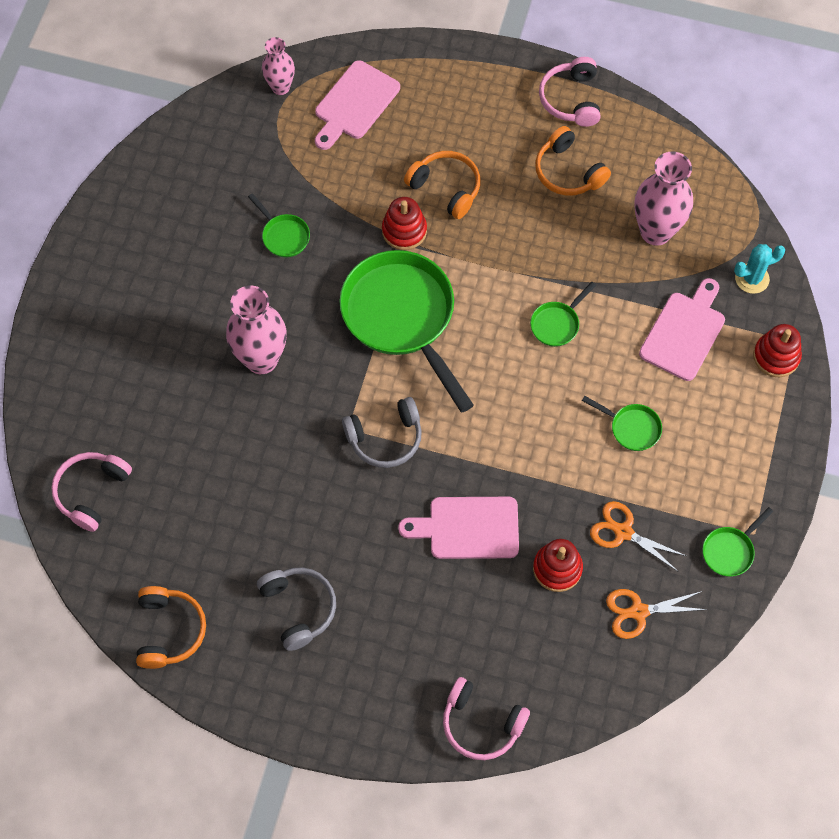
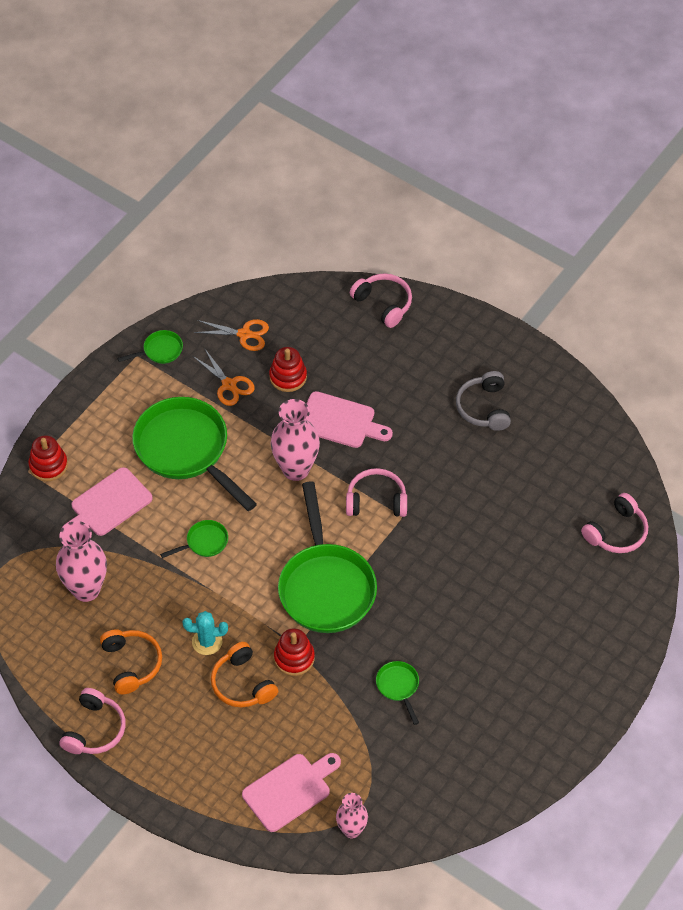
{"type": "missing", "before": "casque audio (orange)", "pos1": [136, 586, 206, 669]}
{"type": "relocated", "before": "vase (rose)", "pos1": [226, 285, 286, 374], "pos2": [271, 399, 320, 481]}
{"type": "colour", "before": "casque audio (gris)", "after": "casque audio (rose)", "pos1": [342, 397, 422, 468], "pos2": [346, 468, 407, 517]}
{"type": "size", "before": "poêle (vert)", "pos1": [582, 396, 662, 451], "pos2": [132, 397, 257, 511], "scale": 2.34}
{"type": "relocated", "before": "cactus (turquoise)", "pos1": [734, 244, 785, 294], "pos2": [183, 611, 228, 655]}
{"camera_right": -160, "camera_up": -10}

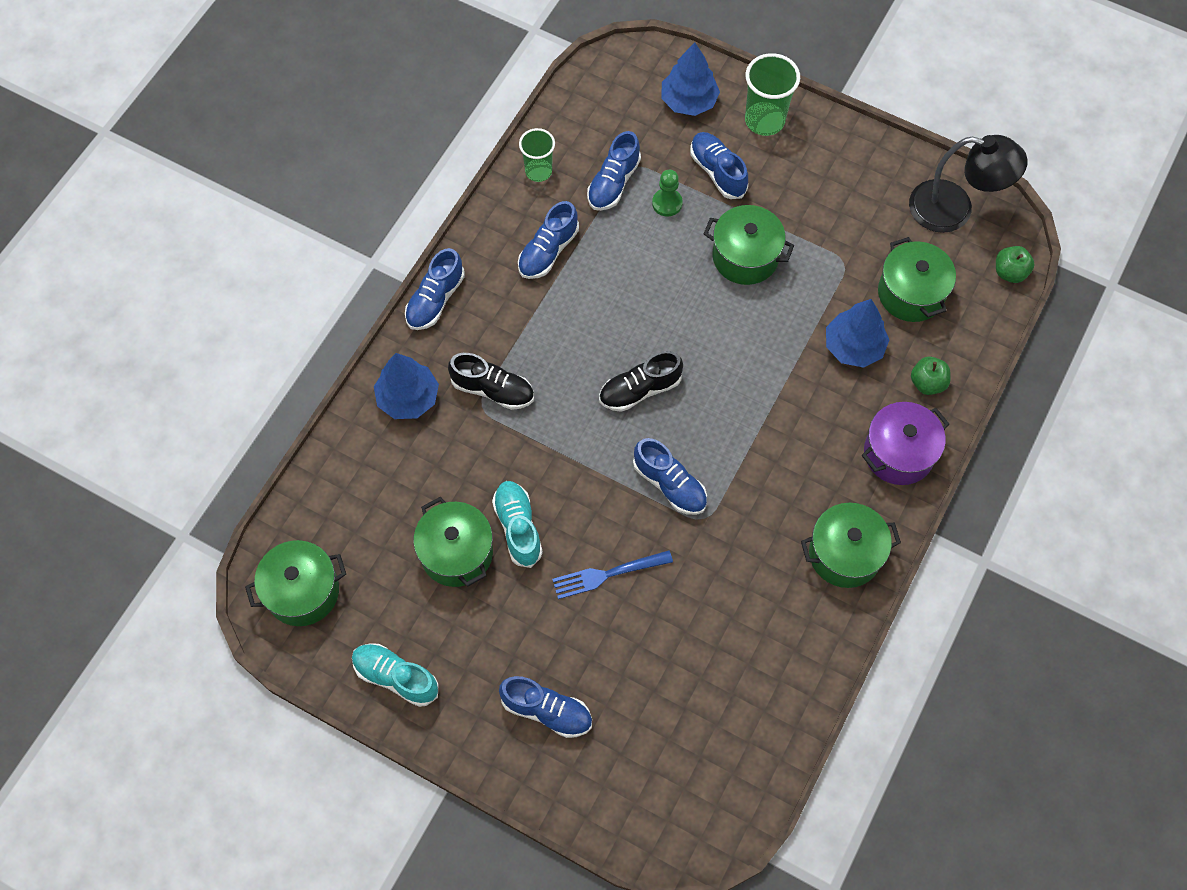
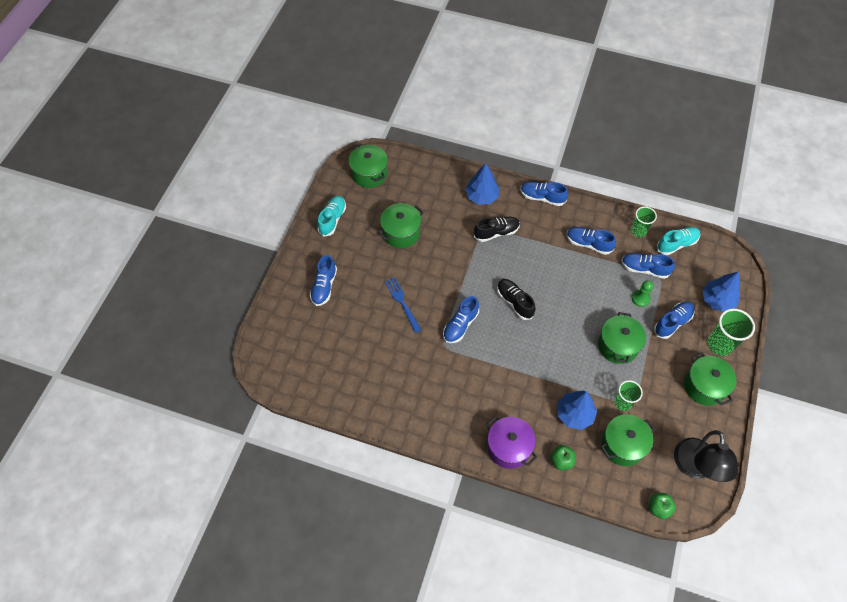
{"type": "spun", "before": "chaussure (noir)", "pos1": [448, 353, 534, 410], "pos2": [474, 217, 520, 242], "turn": -120}
{"type": "relocated", "before": "chaussure (turquoise)", "pos1": [492, 481, 543, 568], "pos2": [657, 227, 700, 255]}
{"type": "relocated", "before": "marmite (vert)", "pos1": [801, 503, 901, 588], "pos2": [684, 352, 736, 406]}
{"type": "appeared", "after": "gobelet (vert)", "pos2": [614, 380, 643, 411]}
{"camera_right": 80, "camera_up": -5}

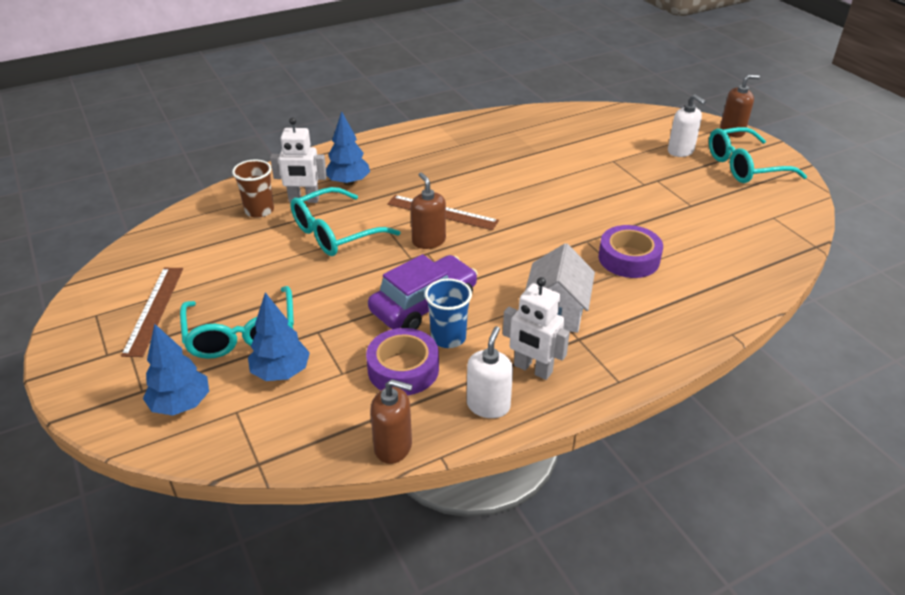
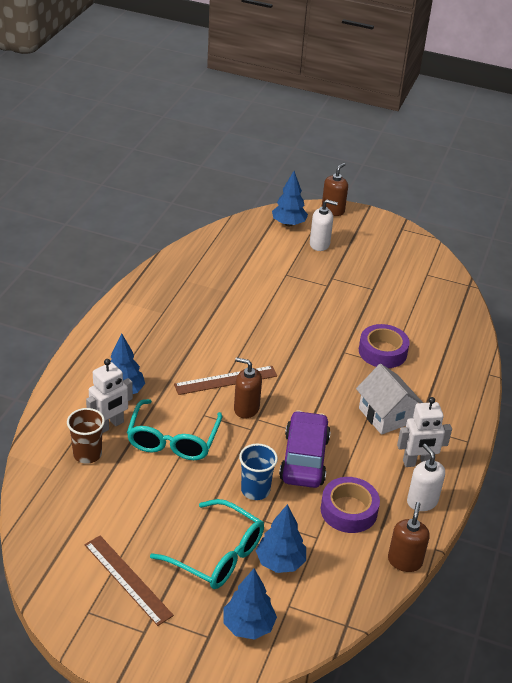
{"type": "spun", "before": "distributeur de savon (marron)", "pos1": [370, 379, 413, 464], "pos2": [388, 502, 430, 572], "turn": -45}
{"type": "relocated", "before": "gobelet (bleu)", "pos1": [425, 278, 472, 348], "pos2": [239, 444, 278, 500]}
{"type": "missing", "before": "lunettes (turquoise)", "pos1": [709, 127, 807, 183]}
{"type": "appeared", "after": "arbre (bleu)", "pos2": [272, 171, 308, 226]}
{"camera_right": -45, "camera_up": 0}

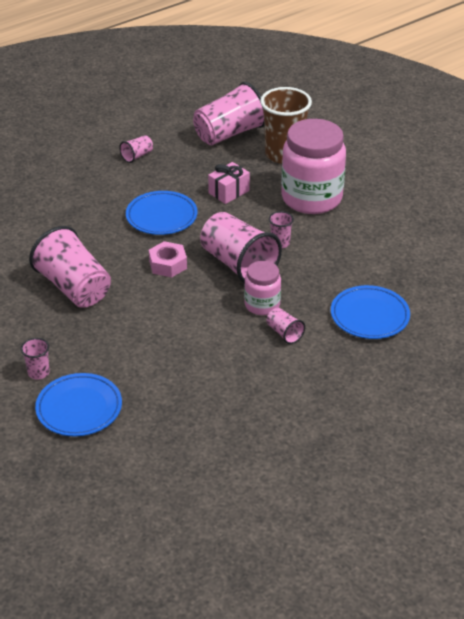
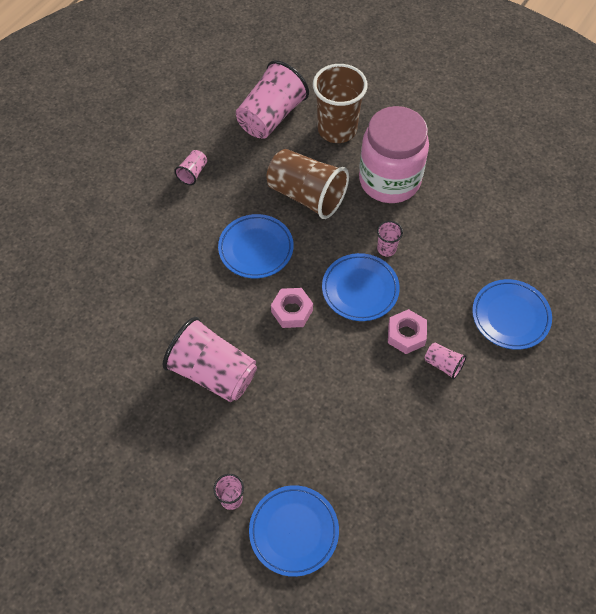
{"type": "exchanged", "before": "gobelet (rose)", "after": "assiette (bleu)", "pos1": [200, 212, 282, 284], "pos2": [322, 253, 400, 321]}
{"type": "exchanged", "before": "cadeau (rose)", "after": "gobelet (marron)", "pos1": [208, 162, 250, 204], "pos2": [266, 149, 349, 219]}
{"type": "exchanged", "before": "bocal (rose)", "after": "écrou (rose)", "pos1": [244, 261, 281, 315], "pos2": [388, 309, 427, 354]}
{"camera_right": -20, "camera_up": 20}

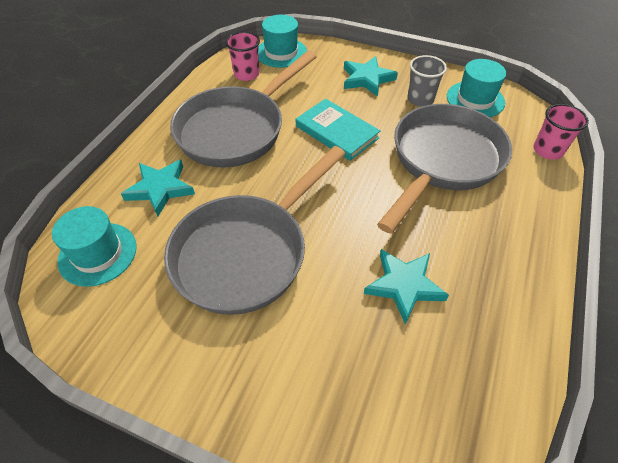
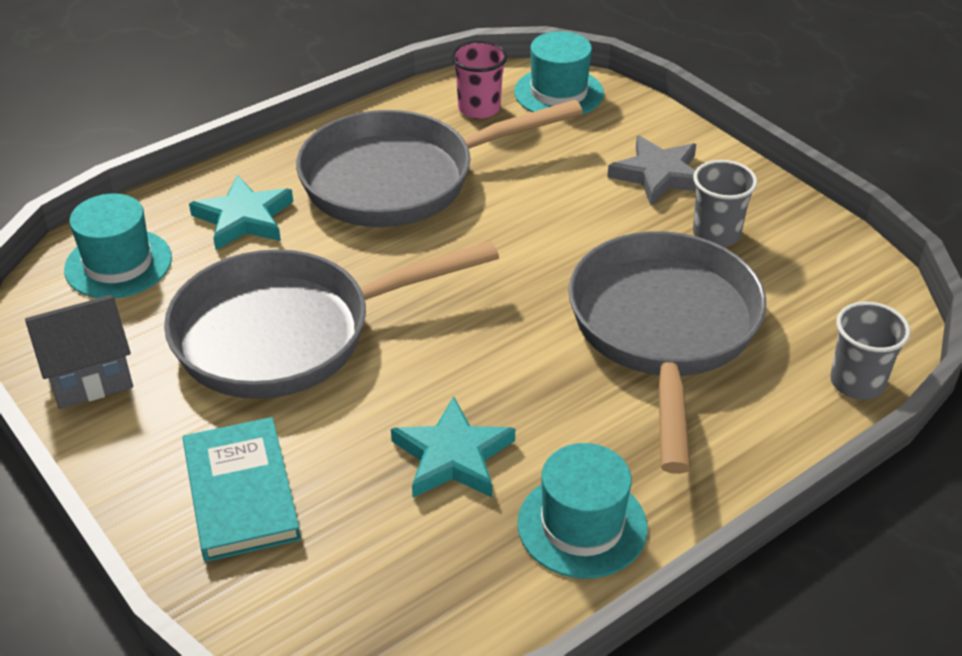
{"type": "relocated", "before": "livre (turquoise)", "pos1": [296, 99, 381, 161], "pos2": [183, 417, 301, 562]}
{"type": "colour", "before": "étoile (turquoise)", "after": "étoile (gris)", "pos1": [344, 56, 398, 97], "pos2": [607, 135, 696, 206]}
{"type": "spun", "before": "poêle (gris)", "pos1": [377, 104, 512, 234], "pos2": [568, 231, 766, 474], "turn": -60}
{"type": "relocated", "before": "chapeau (turquoise)", "pos1": [447, 59, 507, 117], "pos2": [517, 443, 648, 579]}
{"type": "colour", "before": "gobelet (rose)", "after": "gobelet (gris)", "pos1": [533, 104, 589, 160], "pos2": [830, 302, 910, 400]}
{"type": "appeared", "after": "maison (gris)", "pos2": [25, 295, 133, 409]}
{"camera_right": 30, "camera_up": -10}

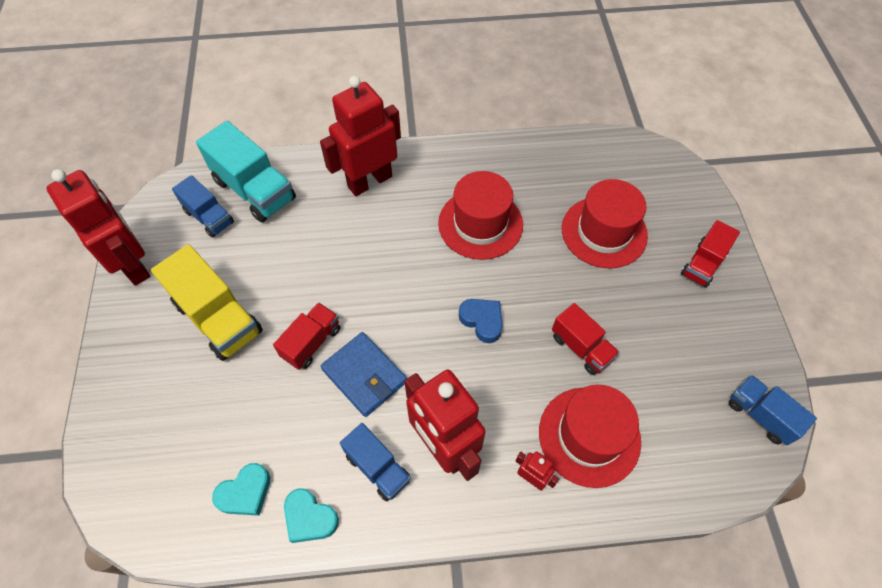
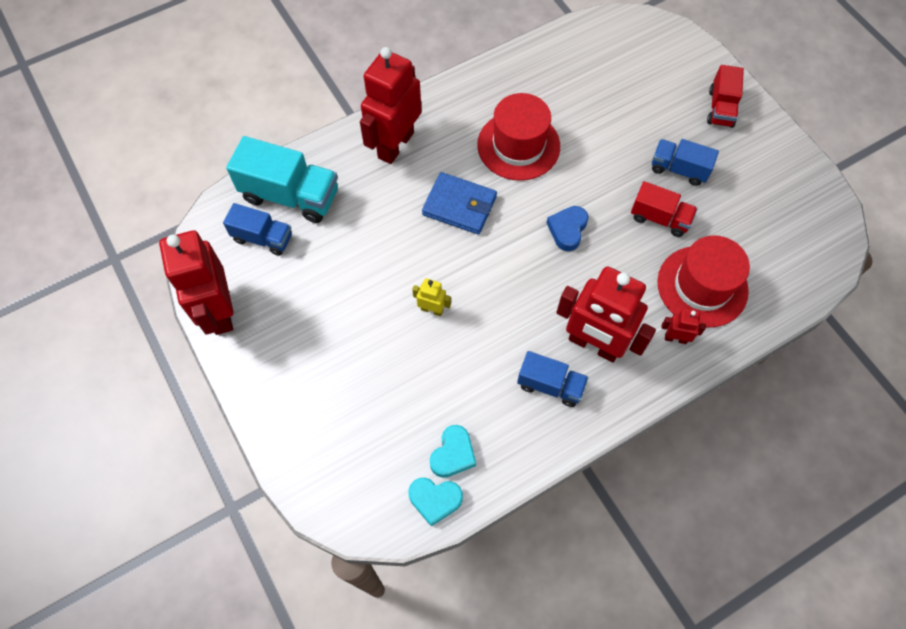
{"type": "spun", "before": "robot (rouge)", "pos1": [47, 169, 150, 285], "pos2": [159, 230, 233, 335], "turn": -135}
{"type": "missing", "before": "camion (jaune)", "pos1": [151, 244, 263, 361]}
{"type": "exchanged", "before": "camion (rouge)", "after": "robot (jaune)", "pos1": [273, 302, 340, 370], "pos2": [412, 278, 451, 316]}
{"type": "relocated", "before": "cœur (turquoise)", "pos1": [284, 488, 339, 543], "pos2": [408, 478, 463, 527]}
{"type": "relocated", "before": "portefeuille (bleu)", "pos1": [321, 332, 407, 417], "pos2": [422, 172, 497, 235]}
{"type": "spun", "before": "cœur (bleu)", "pos1": [459, 299, 503, 343], "pos2": [547, 206, 588, 251], "turn": -90}
{"type": "missing", "before": "chapeau (rouge)", "pos1": [562, 179, 648, 268]}
{"type": "relocated", "before": "camion (bleu)", "pos1": [729, 375, 817, 446], "pos2": [652, 139, 719, 186]}
{"camera_right": -25, "camera_up": 5}

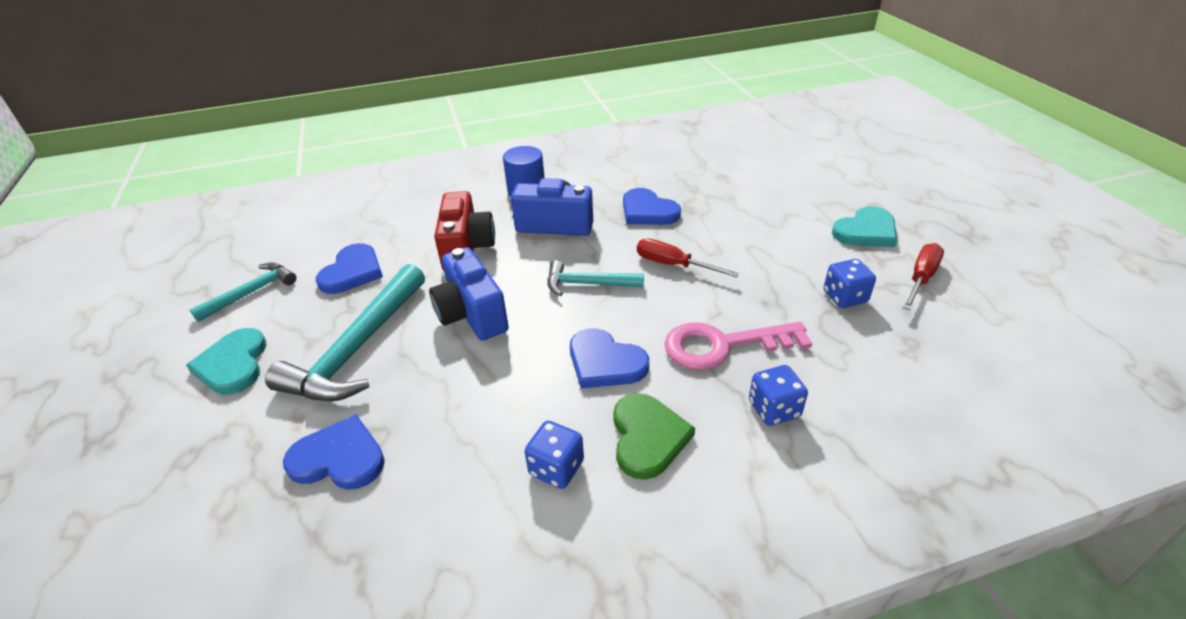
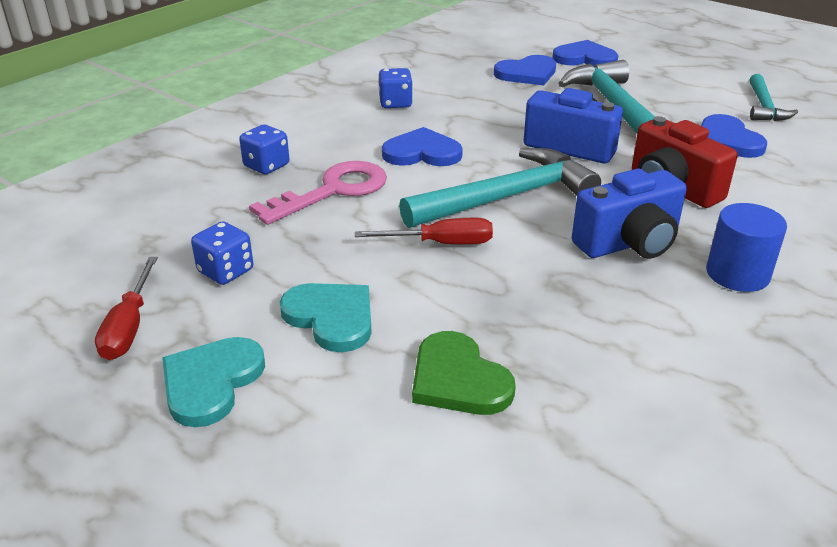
{"type": "relocated", "before": "cœur (turquoise)", "pos1": [186, 328, 267, 395], "pos2": [280, 283, 372, 352]}
{"type": "size", "before": "marteau (turquoise)", "pos1": [547, 260, 644, 296], "pos2": [399, 148, 601, 228], "scale": 1.77}
{"type": "relocated", "before": "cœur (vert)", "pos1": [613, 393, 695, 480], "pos2": [412, 331, 516, 415]}
{"type": "relocated", "before": "cœur (bleu)", "pos1": [623, 188, 681, 225], "pos2": [552, 40, 618, 66]}
{"camera_right": 145, "camera_up": -5}

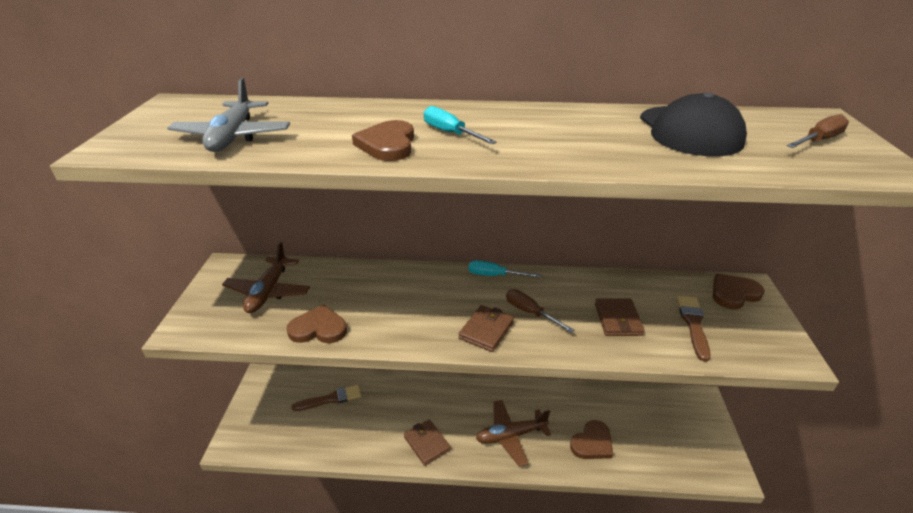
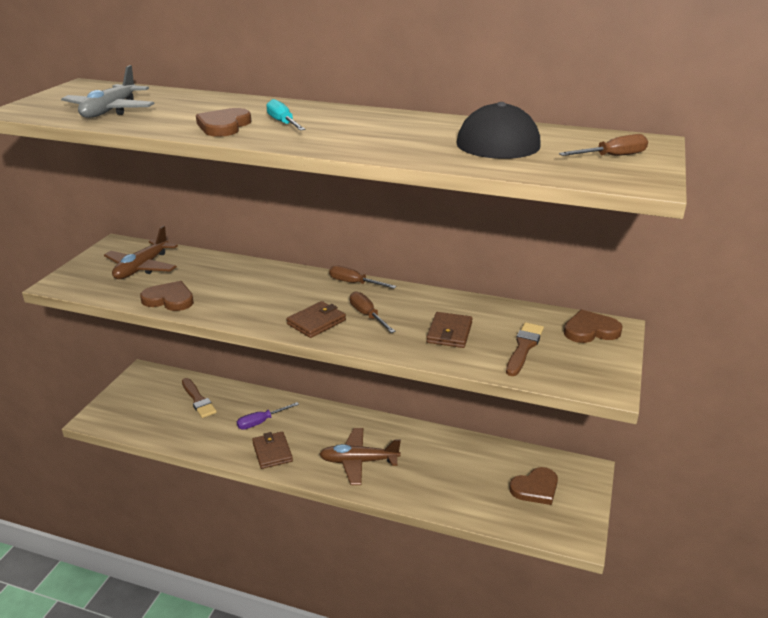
{"type": "spun", "before": "pinceau (marron)", "pos1": [291, 385, 361, 411], "pos2": [182, 378, 217, 418], "turn": 60}
{"type": "colour", "before": "tournevis (turquoise)", "after": "tournevis (marron)", "pos1": [468, 260, 541, 278], "pos2": [329, 265, 397, 289]}
{"type": "relocated", "before": "cœur (marron)", "pos1": [570, 420, 613, 459], "pos2": [509, 467, 558, 505]}
{"type": "appeared", "after": "tournevis (violet)", "pos2": [237, 402, 299, 430]}
{"camera_right": 15, "camera_up": -5}

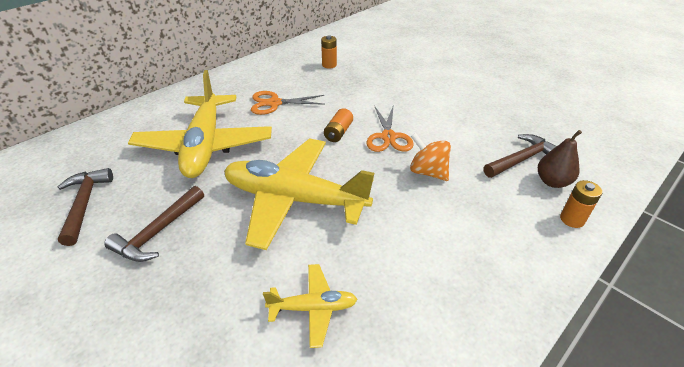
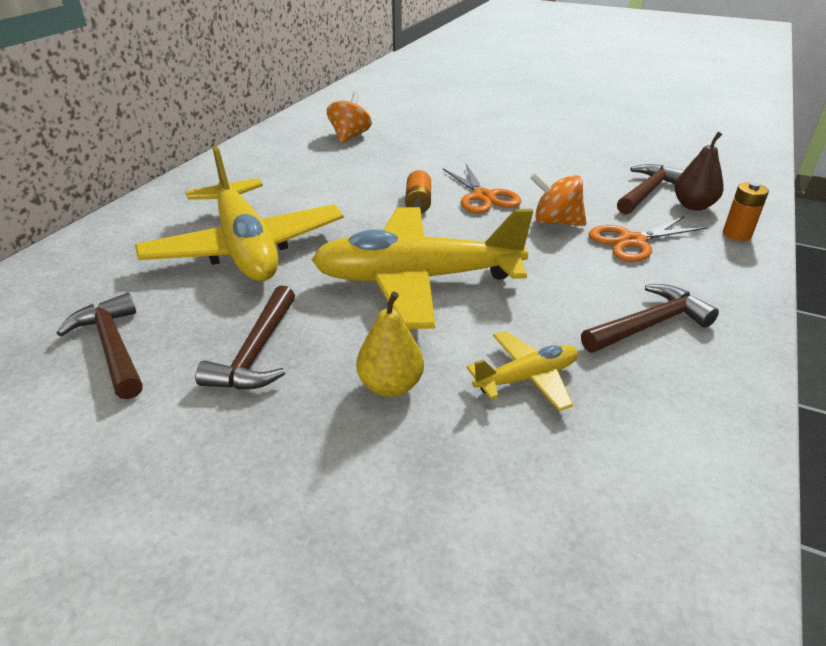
{"type": "relocated", "before": "ciseaux (orange)", "pos1": [251, 91, 325, 115], "pos2": [588, 216, 708, 262]}
{"type": "exchanged", "before": "pile (orange)", "after": "toupie (orange)", "pos1": [321, 35, 337, 69], "pos2": [327, 92, 372, 143]}
{"type": "appeared", "after": "poire (jaune)", "pos2": [356, 292, 424, 397]}
{"type": "appeared", "after": "marteau (marron)", "pos2": [581, 284, 719, 352]}
{"camera_right": -20, "camera_up": -5}

